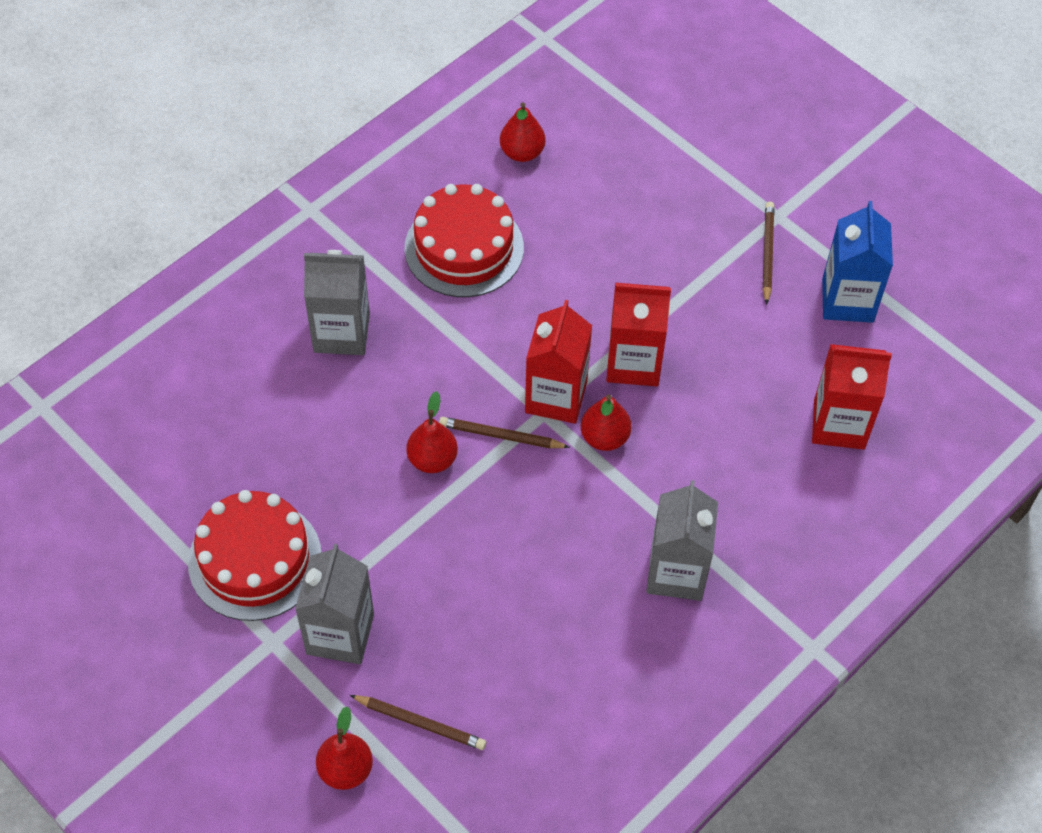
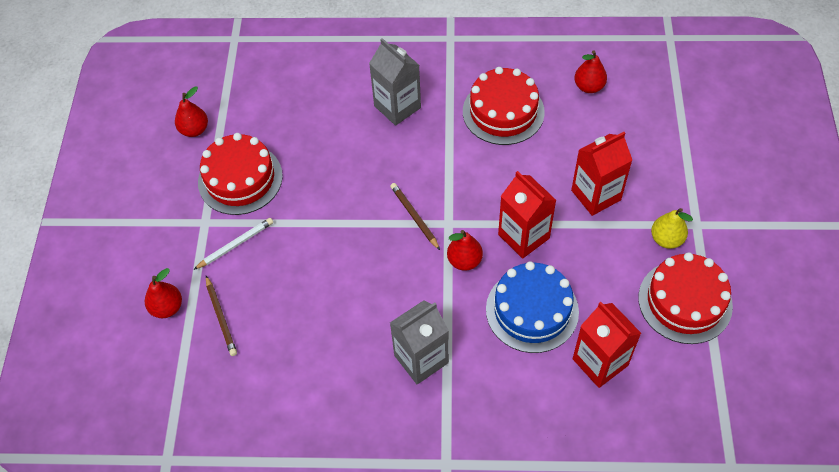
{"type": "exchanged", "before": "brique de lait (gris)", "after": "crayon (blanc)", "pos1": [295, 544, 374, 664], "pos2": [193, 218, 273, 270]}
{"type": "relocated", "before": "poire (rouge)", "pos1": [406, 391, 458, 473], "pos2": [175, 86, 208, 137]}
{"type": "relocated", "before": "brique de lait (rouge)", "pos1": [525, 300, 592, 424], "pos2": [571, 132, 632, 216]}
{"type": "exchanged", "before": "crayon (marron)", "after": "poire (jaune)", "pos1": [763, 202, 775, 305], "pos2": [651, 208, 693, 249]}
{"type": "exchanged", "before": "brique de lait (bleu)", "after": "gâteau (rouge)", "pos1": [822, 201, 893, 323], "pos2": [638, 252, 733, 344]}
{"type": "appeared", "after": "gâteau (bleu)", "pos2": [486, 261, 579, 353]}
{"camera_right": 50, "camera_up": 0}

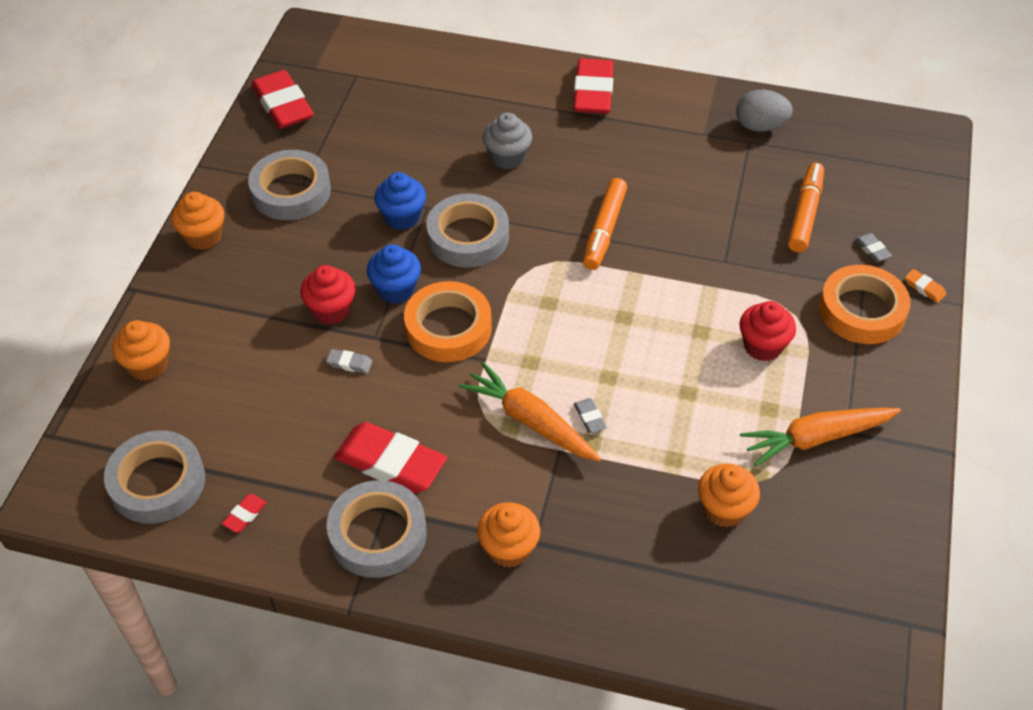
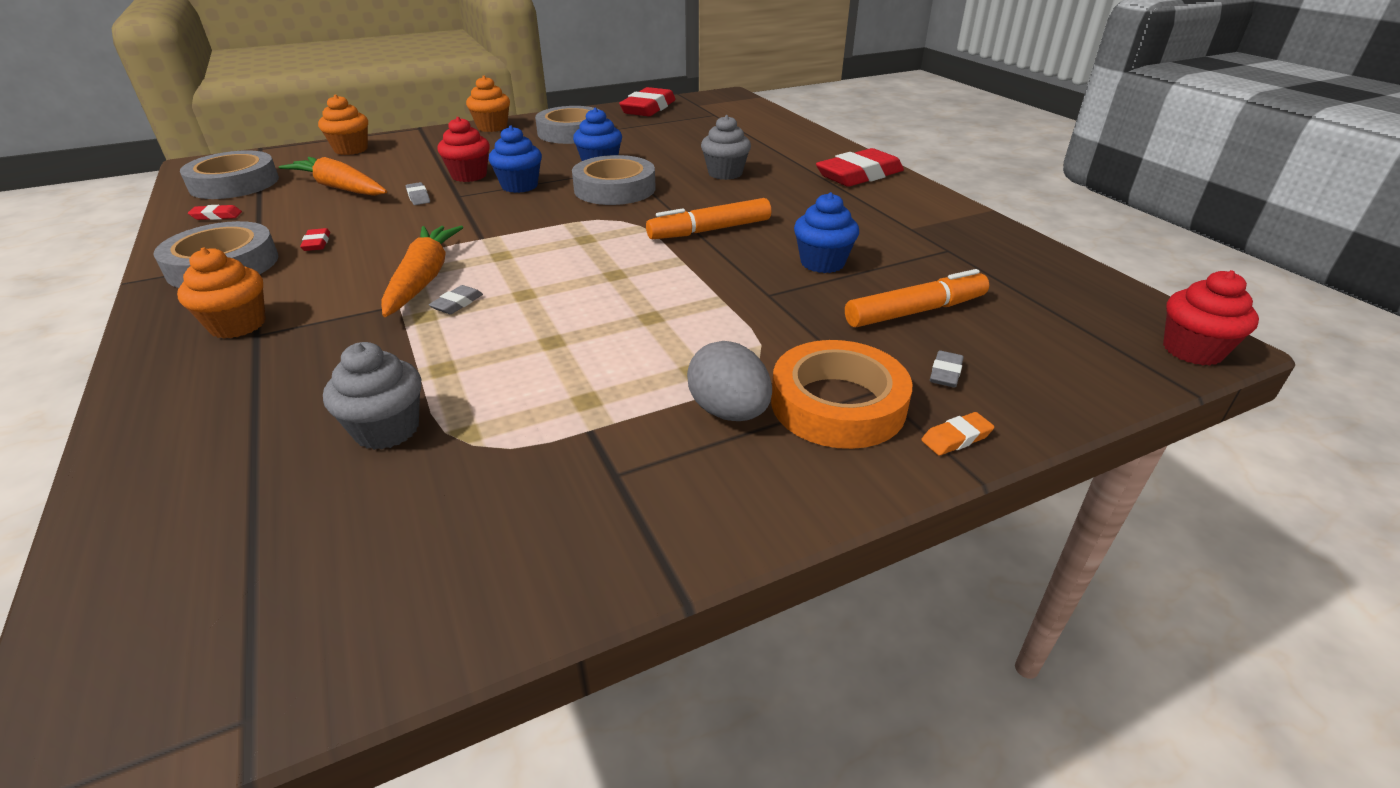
{"type": "size", "before": "gomme (rouge)", "pos1": [334, 422, 447, 493], "pos2": [300, 228, 330, 251], "scale": 0.42}
{"type": "missing", "before": "ruban adhésif (orange)", "pos1": [404, 281, 492, 362]}
{"type": "colour", "before": "muffin (orange)", "after": "muffin (gris)", "pos1": [698, 464, 760, 527], "pos2": [323, 342, 421, 450]}
{"type": "relocated", "before": "œuf (gris)", "pos1": [736, 90, 793, 131], "pos2": [687, 341, 772, 421]}
{"type": "relocated", "before": "muffin (rouge)", "pos1": [739, 301, 796, 361], "pos2": [1163, 270, 1259, 365]}
{"type": "relocated", "before": "carotte (orange)", "pos1": [740, 408, 901, 466], "pos2": [279, 157, 387, 196]}
{"type": "spun", "before": "gomme (orange)", "pos1": [905, 269, 946, 303], "pos2": [921, 412, 994, 456], "turn": 60}
{"type": "appeared", "after": "muffin (bleu)", "pos2": [794, 192, 859, 273]}
{"camera_right": 50, "camera_up": -15}

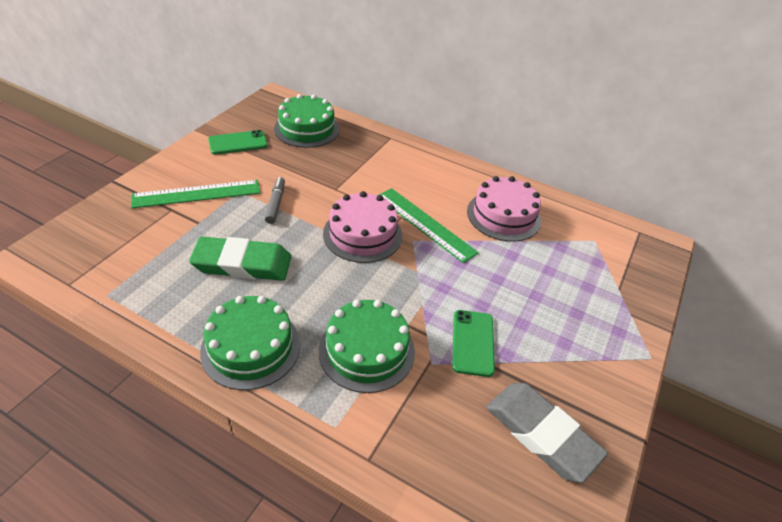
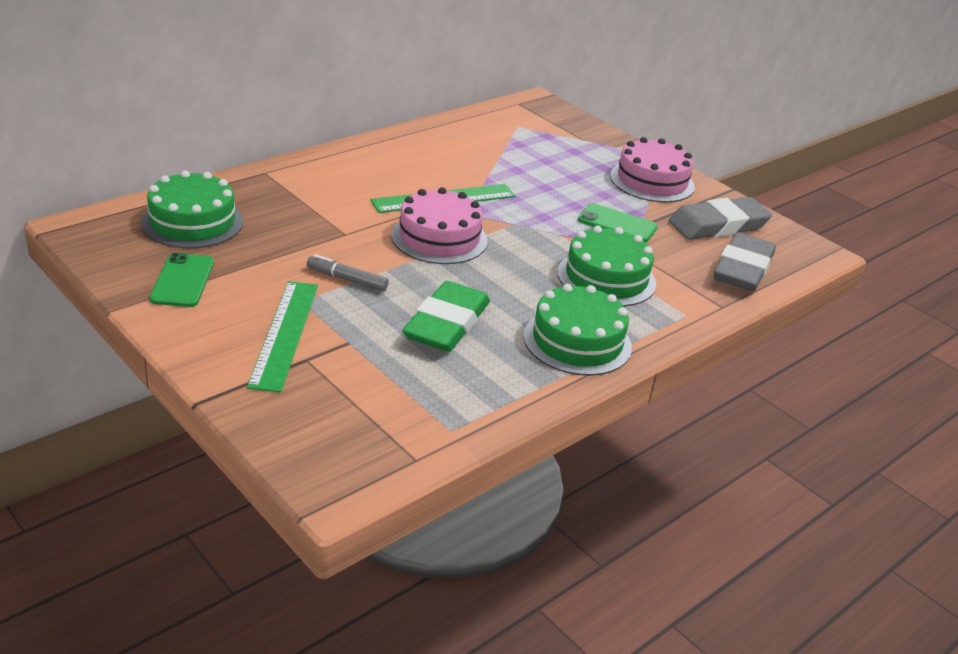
{"type": "relocated", "before": "gâteau (rose)", "pos1": [467, 176, 541, 242], "pos2": [610, 137, 695, 202]}
{"type": "appeared", "after": "gomme (gris)", "pos2": [713, 232, 776, 292]}
{"camera_right": -70, "camera_up": -10}

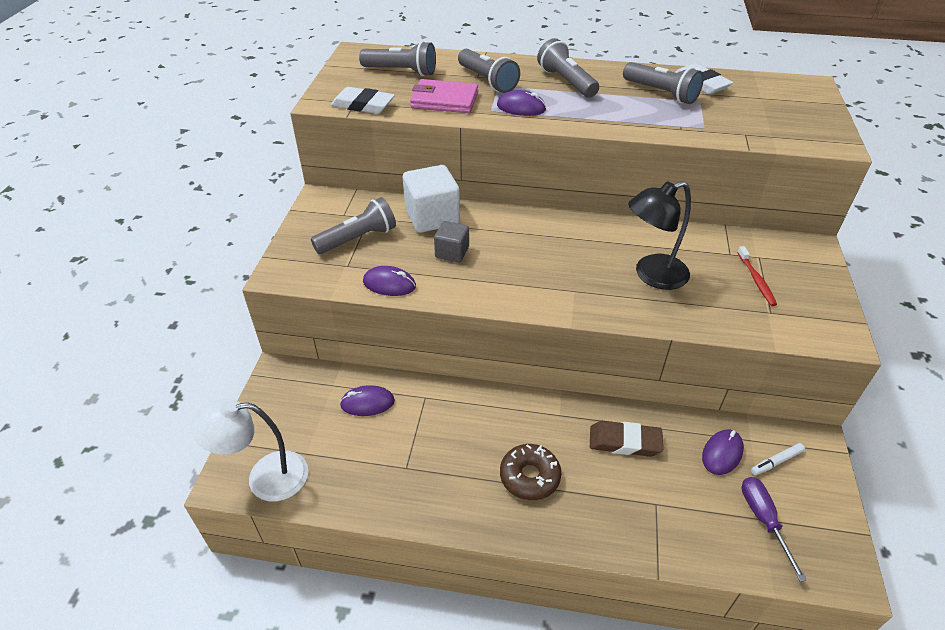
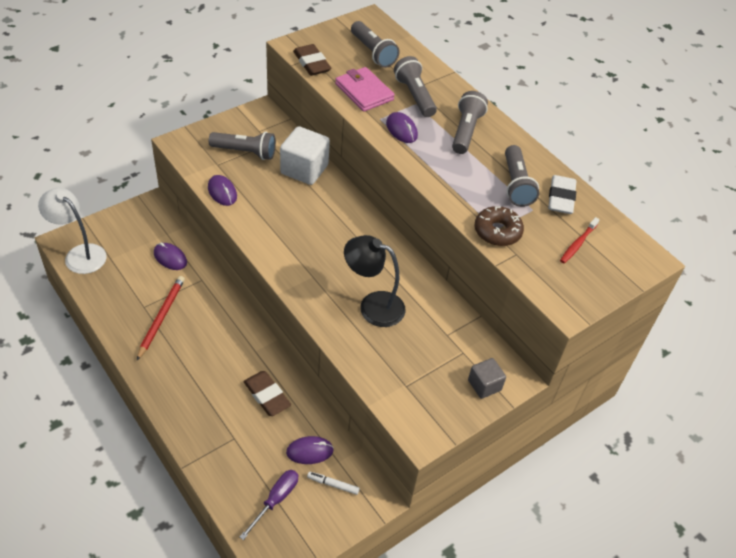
{"type": "colour", "before": "gomme (blanc)", "after": "gomme (marron)", "pos1": [331, 87, 395, 114], "pos2": [293, 44, 331, 76]}
{"type": "relocated", "before": "cube (gris)", "pos1": [434, 221, 469, 263], "pos2": [468, 358, 506, 399]}
{"type": "spun", "before": "lampe de poche (gris)", "pos1": [458, 49, 520, 93], "pos2": [394, 56, 437, 117], "turn": 150}
{"type": "relocated", "before": "beignet (marron)", "pos1": [500, 444, 562, 500], "pos2": [475, 206, 524, 246]}
{"type": "relocated", "before": "brosse à dents (rouge)", "pos1": [737, 246, 777, 306], "pos2": [560, 217, 599, 263]}
{"type": "appeared", "after": "crayon (rouge)", "pos2": [137, 276, 185, 360]}
{"camera_right": 40, "camera_up": 5}

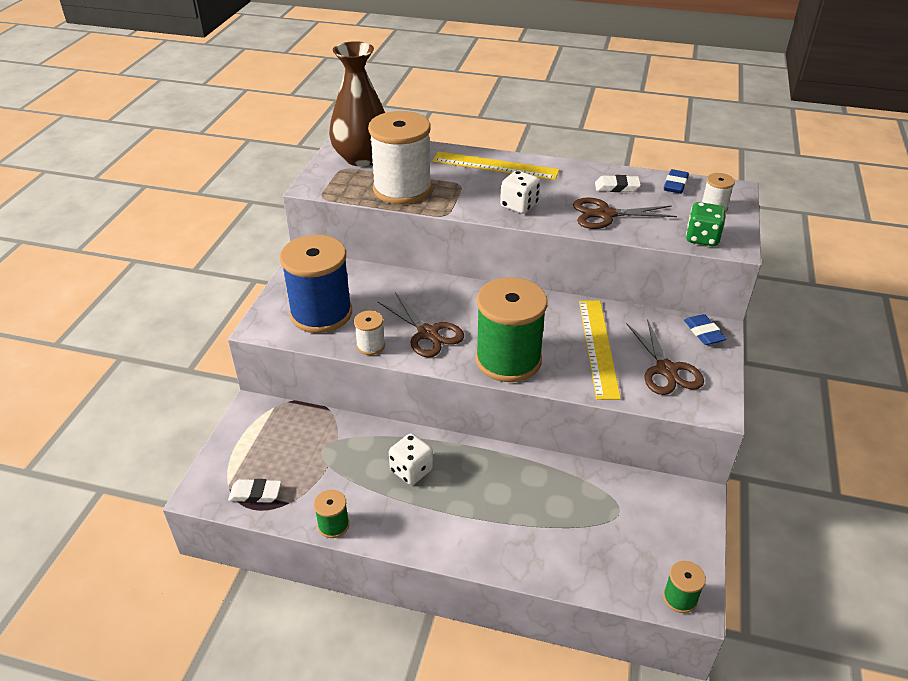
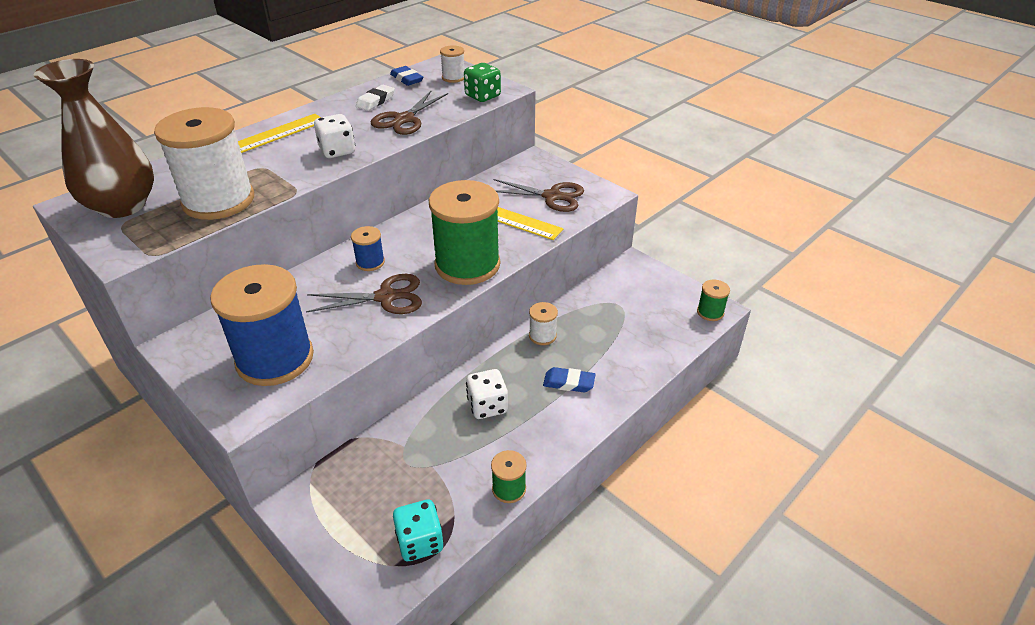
{"type": "exchanged", "before": "gomme (blanc)", "after": "dé (turquoise)", "pos1": [228, 479, 281, 503], "pos2": [393, 500, 444, 561]}
{"type": "relocated", "before": "bobine (blanc)", "pos1": [354, 311, 385, 355], "pos2": [529, 302, 558, 345]}
{"type": "relocated", "before": "gomme (bleu)", "pos1": [684, 314, 726, 345], "pos2": [543, 367, 595, 393]}
{"type": "appeared", "after": "bobine (bleu)", "pos2": [351, 226, 385, 271]}
{"camera_right": -60, "camera_up": 0}

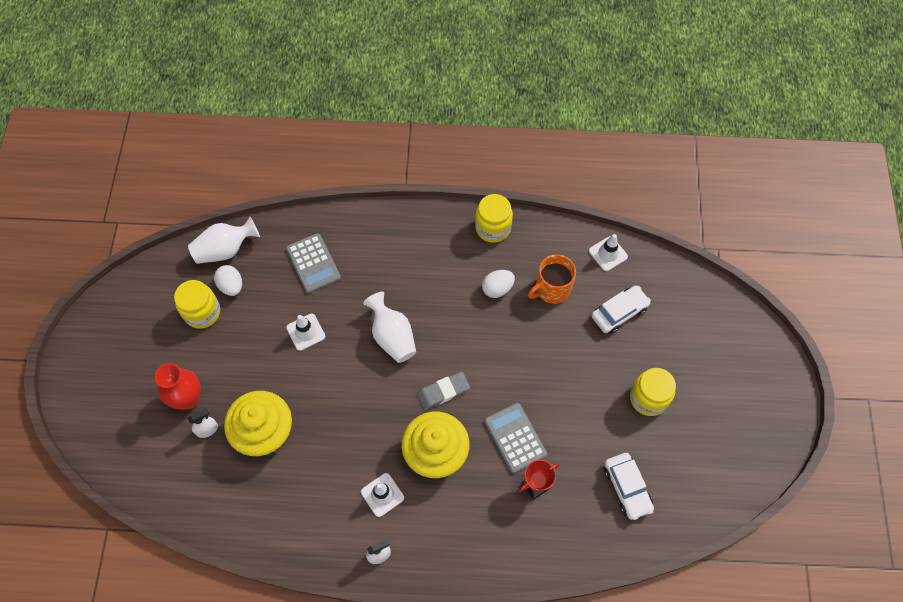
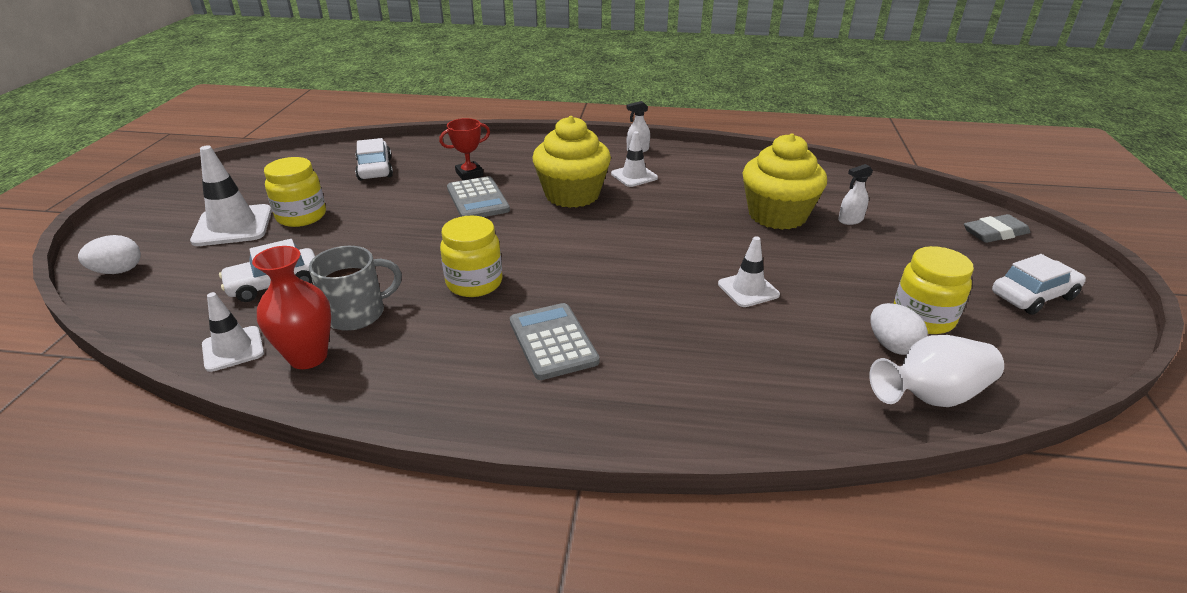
{"type": "relocated", "before": "vase (rouge)", "pos1": [155, 363, 201, 409], "pos2": [252, 246, 331, 369]}
{"type": "relocated", "before": "calculatrice (gris)", "pos1": [286, 233, 341, 293], "pos2": [510, 303, 600, 380]}
{"type": "missing", "before": "vase (blanc)", "pos1": [363, 292, 416, 363]}
{"type": "relocated", "before": "gomme (gris)", "pos1": [417, 372, 470, 410], "pos2": [964, 214, 1030, 243]}
{"type": "relocated", "before": "bocal (jaune)", "pos1": [475, 194, 513, 243], "pos2": [440, 216, 503, 297]}
{"type": "relocated", "before": "œuf (blanc)", "pos1": [482, 270, 515, 298], "pos2": [78, 235, 141, 274]}
{"type": "colour", "before": "tasse (orange)", "after": "tasse (gris)", "pos1": [528, 255, 576, 304], "pos2": [309, 246, 402, 331]}
{"type": "appeared", "after": "cône de chantier (blanc)", "pos2": [190, 146, 272, 246]}
{"type": "appeared", "after": "voiture (blanc)", "pos2": [992, 254, 1086, 315]}
{"camera_right": -175, "camera_up": -30}

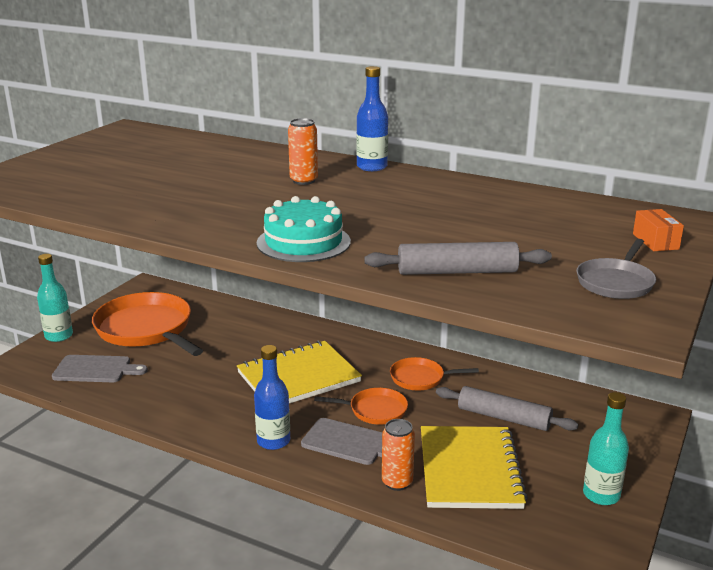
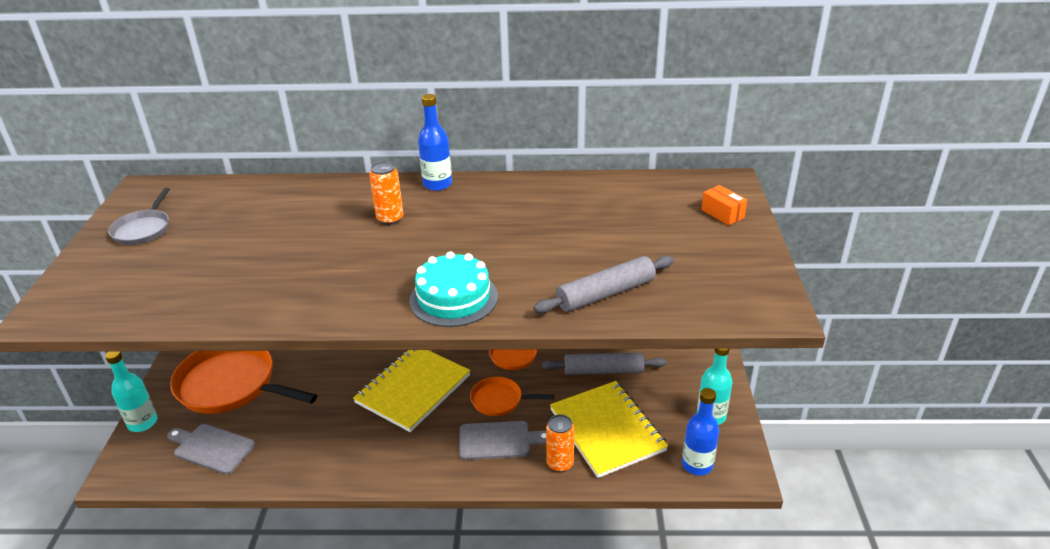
{"type": "spun", "before": "planche à découper (gris)", "pos1": [52, 355, 148, 382], "pos2": [167, 424, 255, 474], "turn": -135}
{"type": "relocated", "before": "bouteille (bleu)", "pos1": [254, 345, 290, 450], "pos2": [682, 388, 719, 476]}
{"type": "spun", "before": "poêle (orange)", "pos1": [314, 388, 408, 425], "pos2": [470, 377, 554, 416], "turn": -150}
{"type": "relocated", "before": "poêle (gris)", "pos1": [576, 239, 656, 299], "pos2": [108, 188, 170, 245]}
{"camera_right": -25, "camera_up": 10}

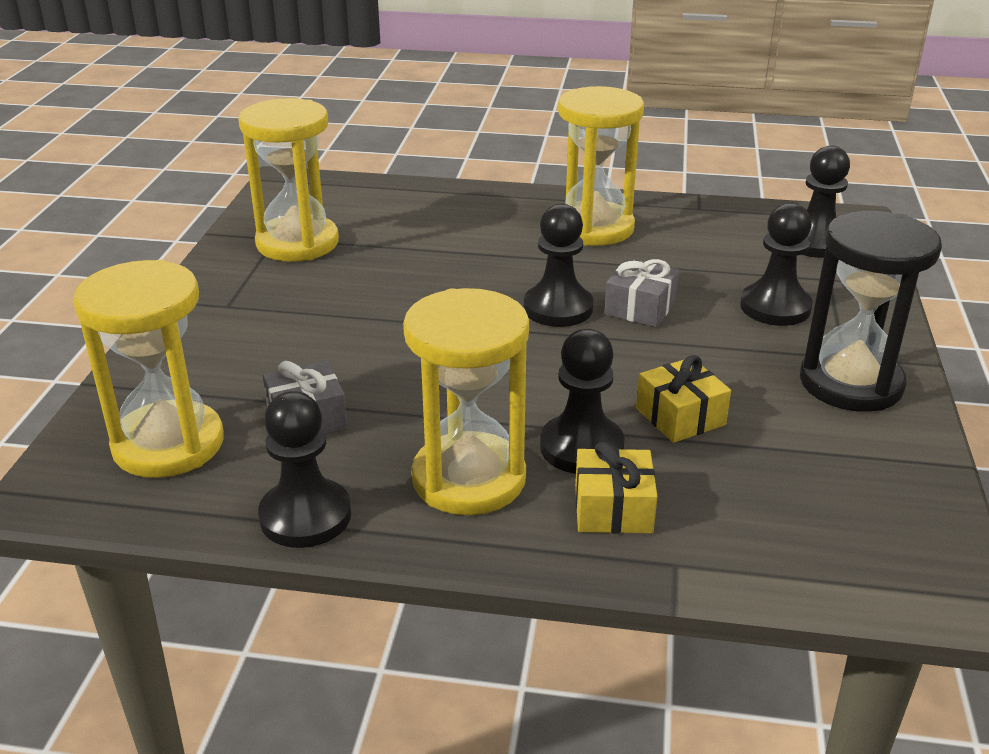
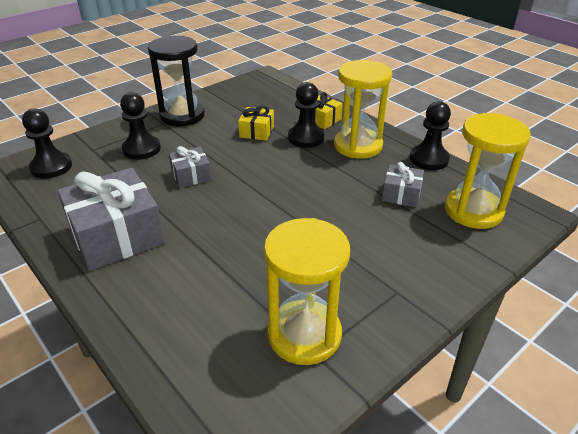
{"type": "missing", "before": "pion (noir)", "pos1": [524, 204, 593, 327]}
{"type": "exchanged", "before": "sablier (jaune)", "after": "cadeau (gris)", "pos1": [558, 86, 644, 246], "pos2": [57, 168, 165, 271]}
{"camera_right": -140, "camera_up": 5}

